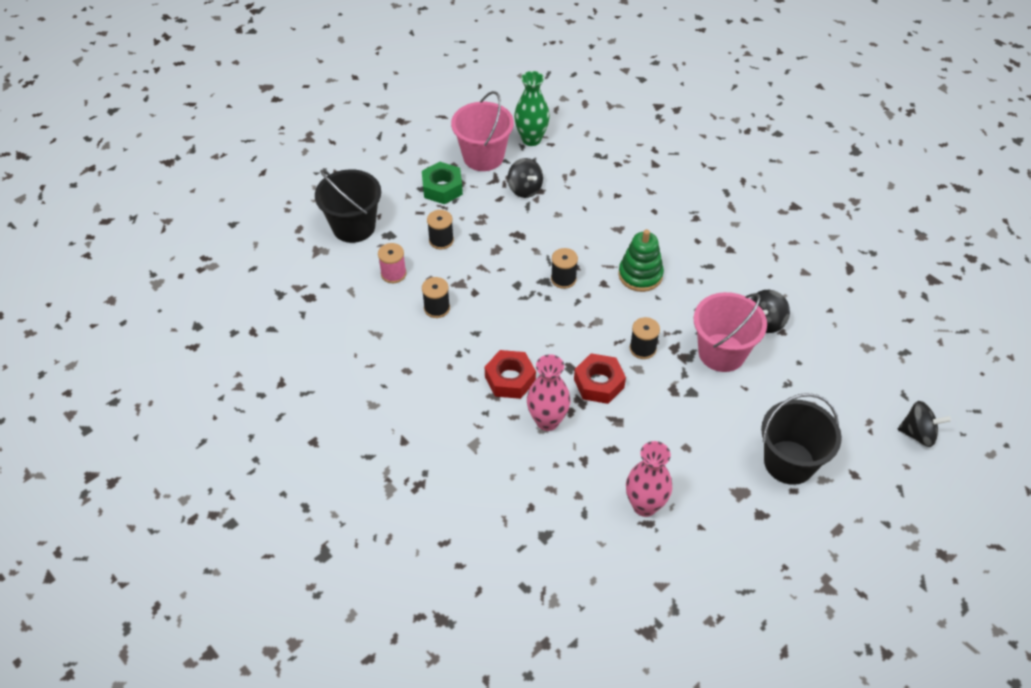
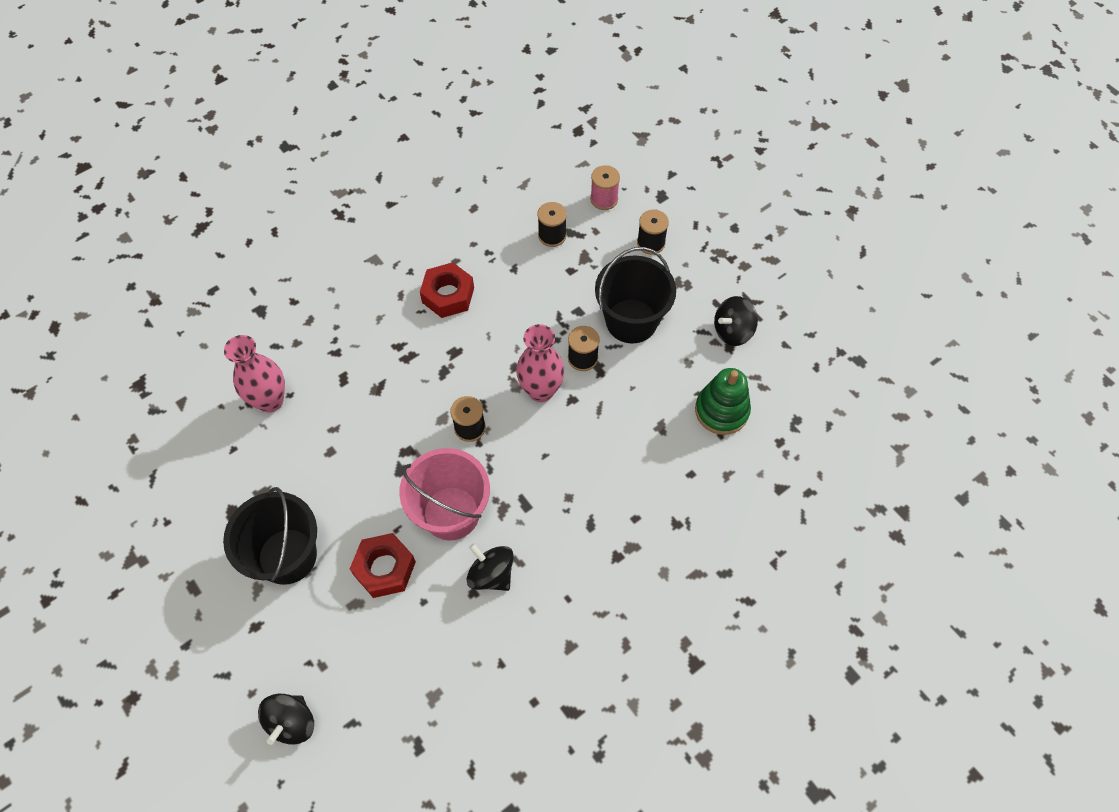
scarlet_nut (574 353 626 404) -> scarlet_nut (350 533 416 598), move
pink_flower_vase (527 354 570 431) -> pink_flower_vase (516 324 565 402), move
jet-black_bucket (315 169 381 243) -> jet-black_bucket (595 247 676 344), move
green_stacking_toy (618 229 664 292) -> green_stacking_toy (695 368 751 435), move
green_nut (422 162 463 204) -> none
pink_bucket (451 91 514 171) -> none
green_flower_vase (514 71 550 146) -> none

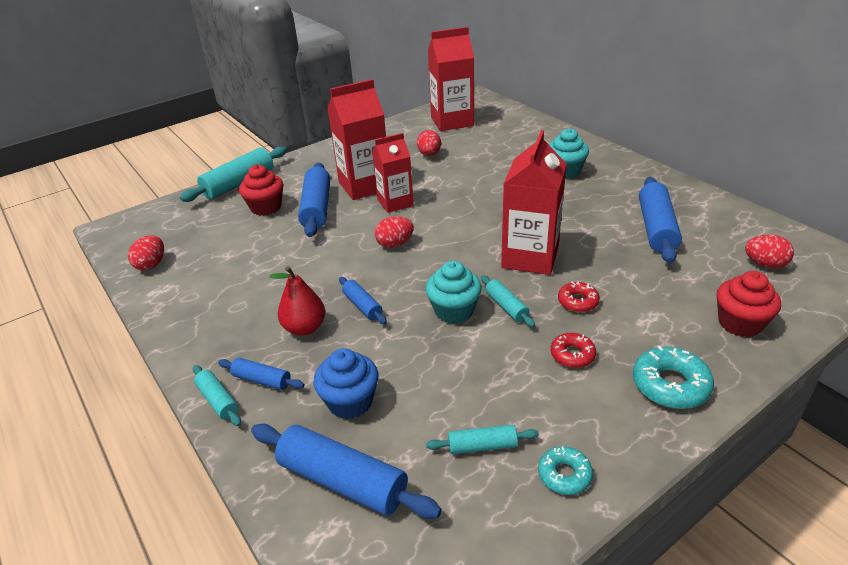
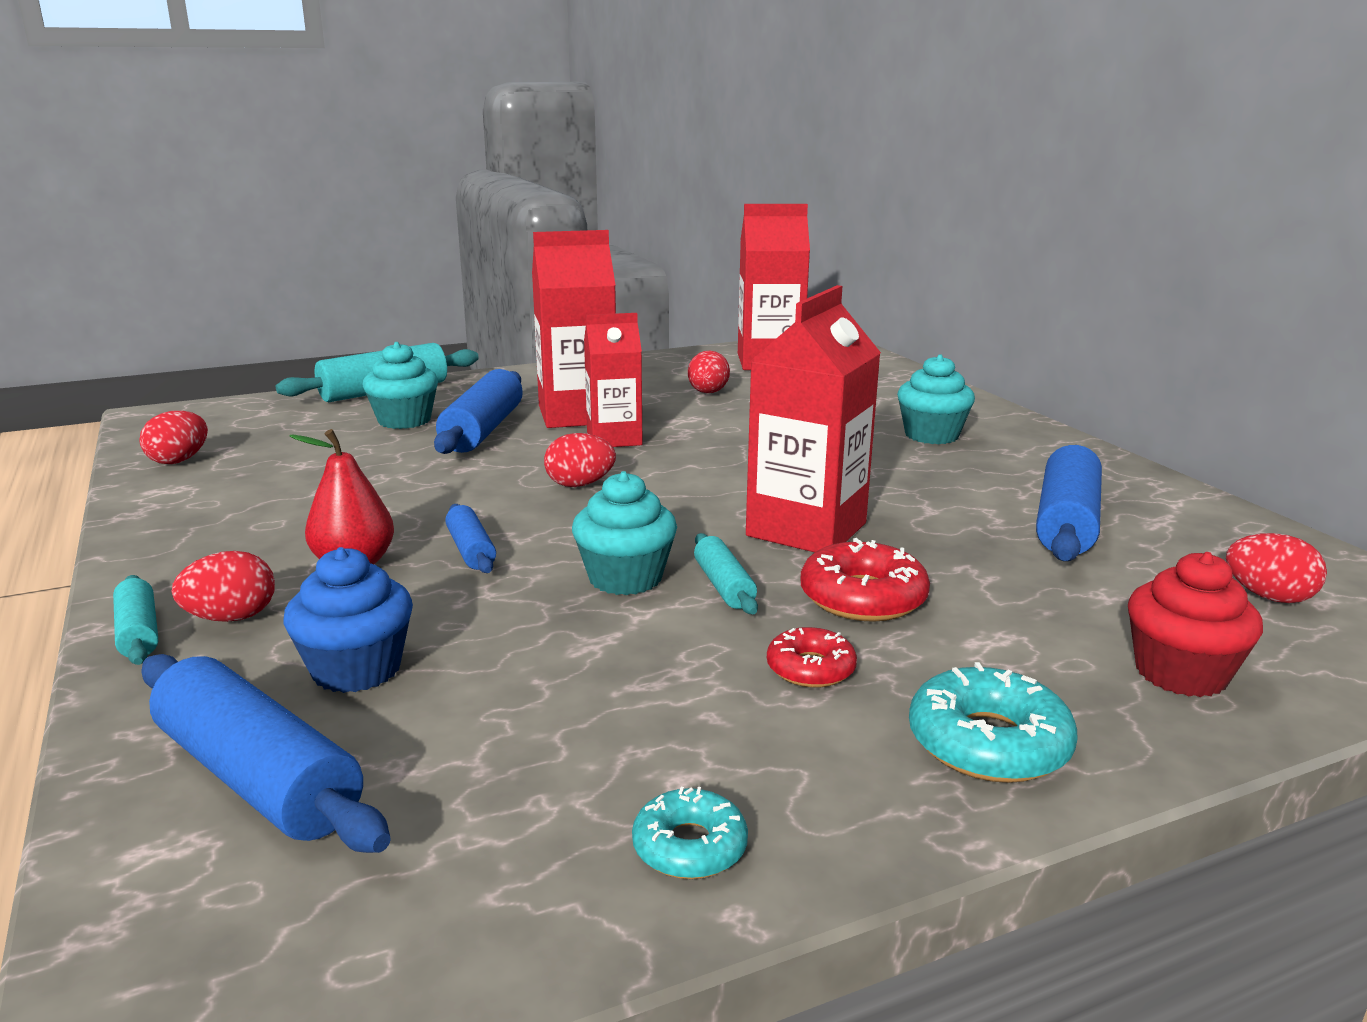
cobalt_pastry_roller (218 357 304 390) -> scarlet_egg (172 551 275 622)
scarlet_muffin (239 165 283 216) -> teal_muffin (362 342 438 429)
scarlet_glazed_donut (558 282 600 312) -> scarlet_glazed_donut (801 538 930 622), x1.61
teal_pastry_roller (426 425 539 454) -> none

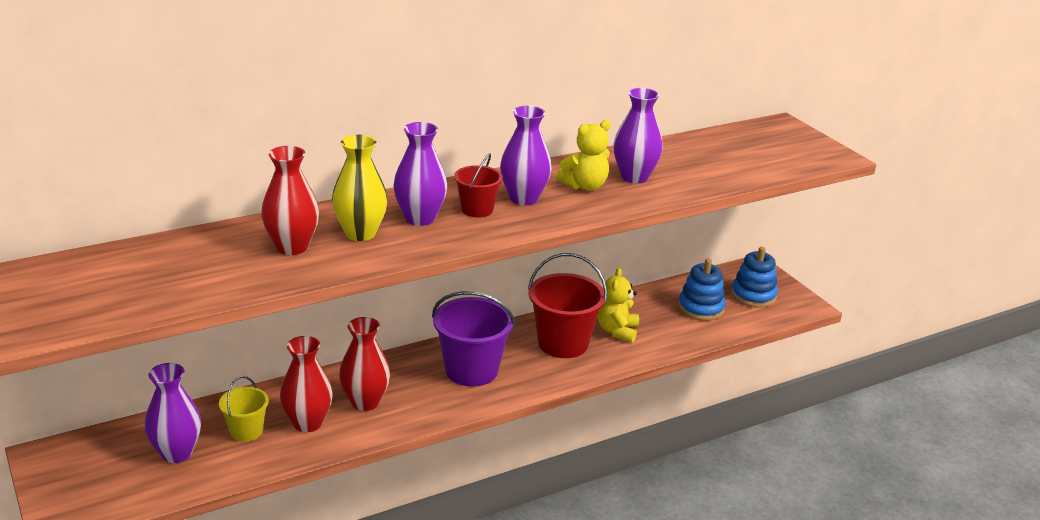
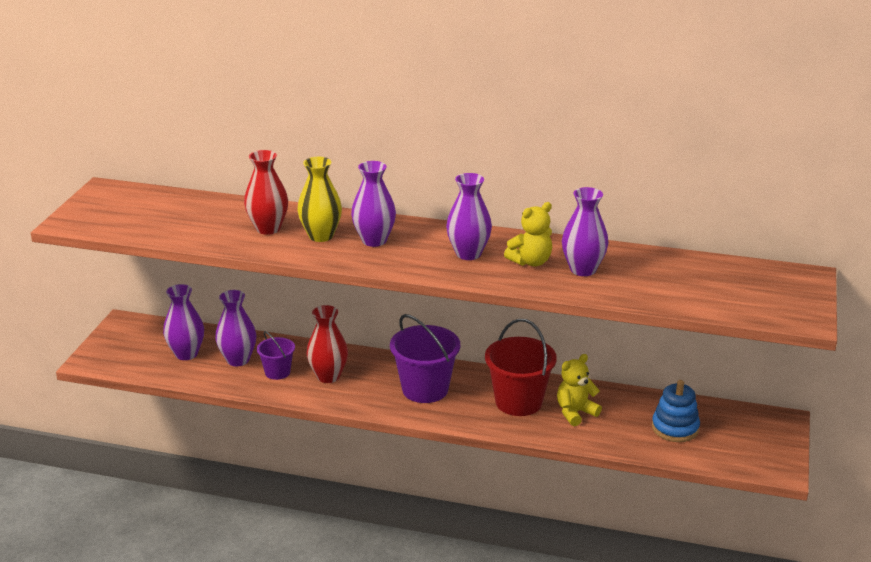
golden_bucket (219 376 269 442) -> purple_flower_vase (215 290 256 366)
scarlet_flower_vase (280 336 333 432) -> purple_bucket (257 331 295 380)
golden_teddy_bear (556 120 611 191) -> golden_teddy_bear (504 202 552 267), 45 degrees counterclockwise
scarlet_bucket (454 153 503 218) -> none
cobalt_stacking_toy (731 247 778 308) -> none

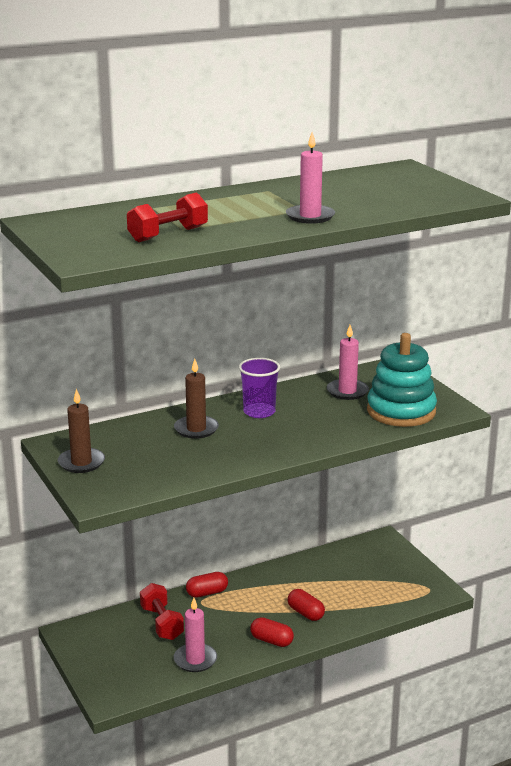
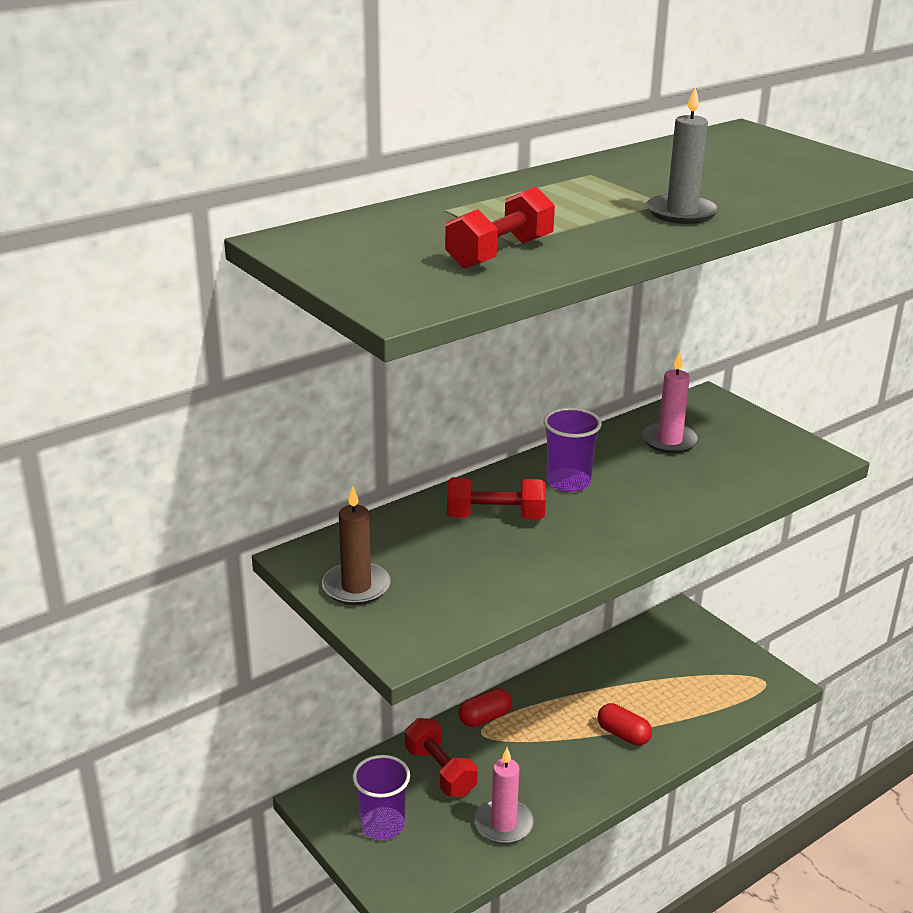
none -> purple_tumbler (353 755 410 841)
brown_pillar_candle (174 359 219 439) -> scarlet_dumbbell (447 477 546 519)
pink_pillar_candle (286 132 335 224) -> grey_pillar_candle (646 86 719 224)
scarlet_pill_shape (250 617 294 647) -> none
teal_stacking_toy (367 333 437 427) -> none

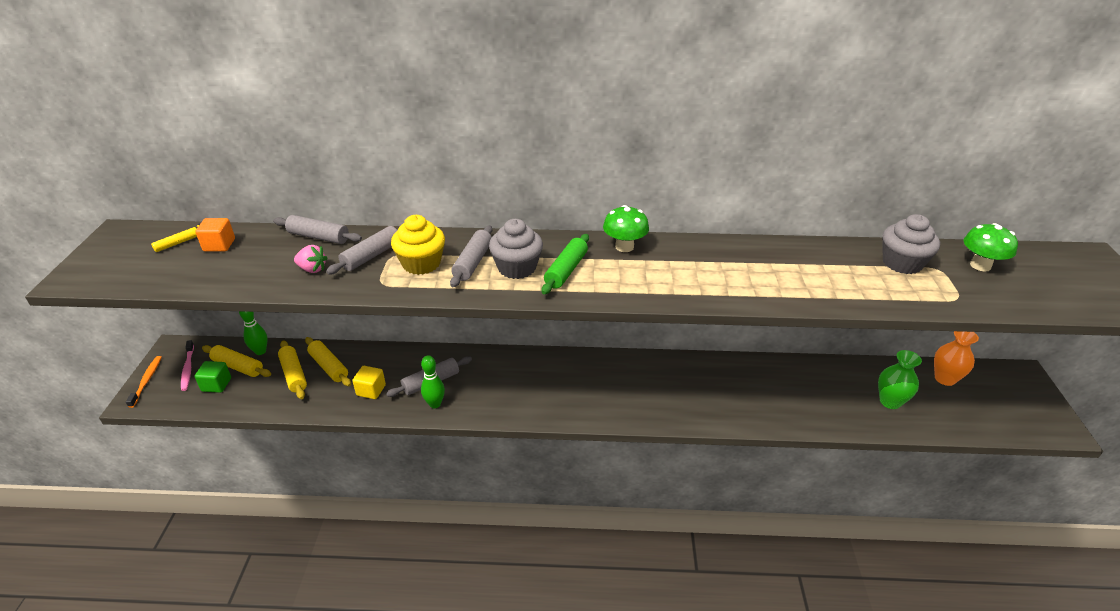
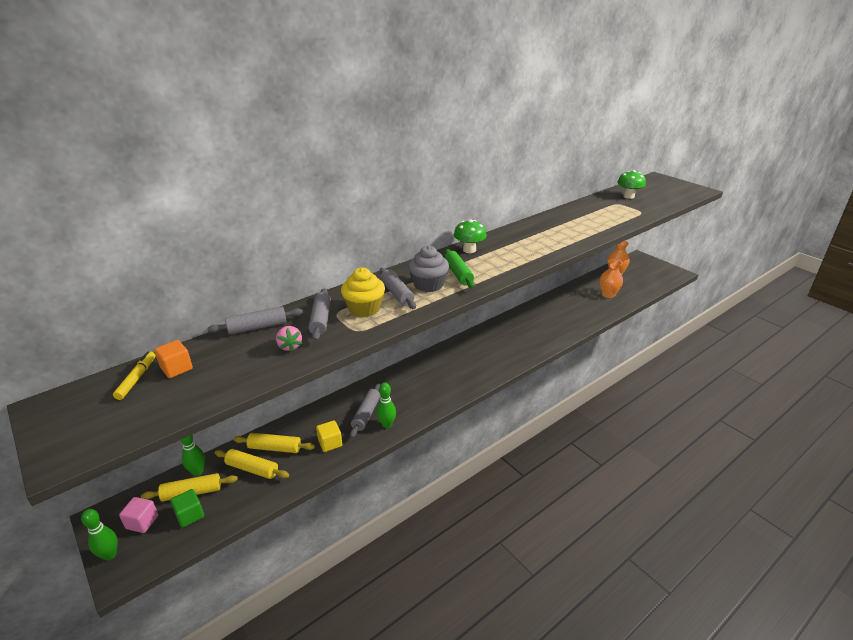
orange_tooth_brush (126 356 162 408) -> green_skittle (81 509 118 560)
pink_tooth_brush (181 340 194 391) -> pink_block (119 497 158 533)
pink_berry (294 245 327 273) -> pink_berry (276 326 302 352), 90 degrees clockwise
green_flower_vase (878 350 922 409) -> orange_flower_vase (600 259 623 298)
grey_muffin (882 214 940 274) -> none

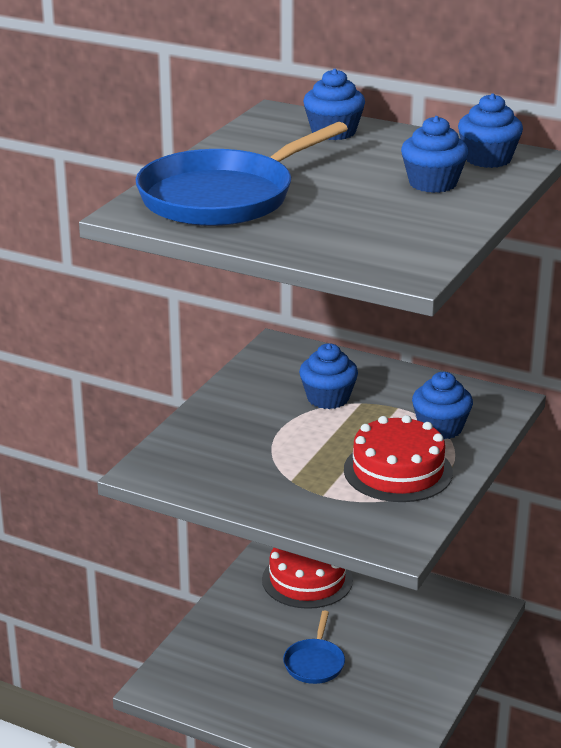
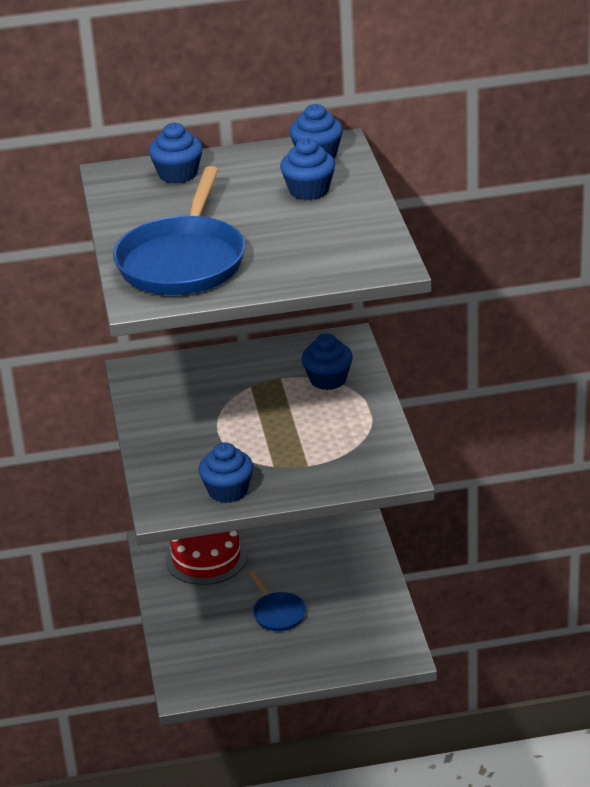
cobalt_muffin (299 343 358 409) -> cobalt_muffin (199 442 253 503), move
scarlet_gateau (344 415 453 502) -> none

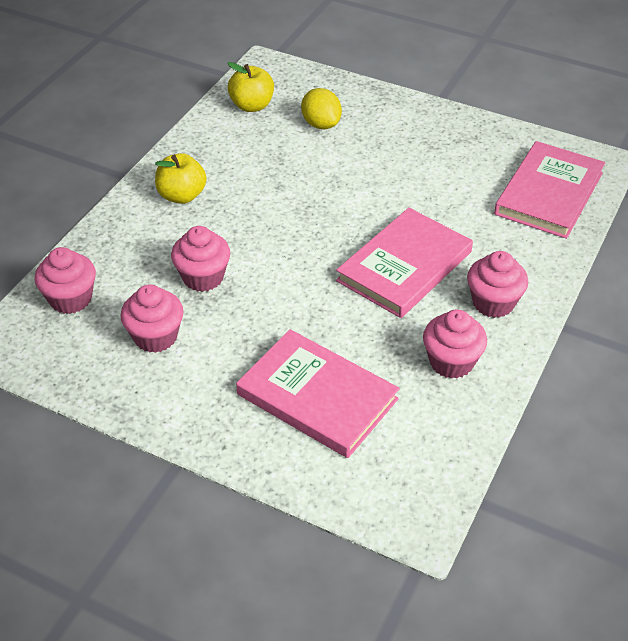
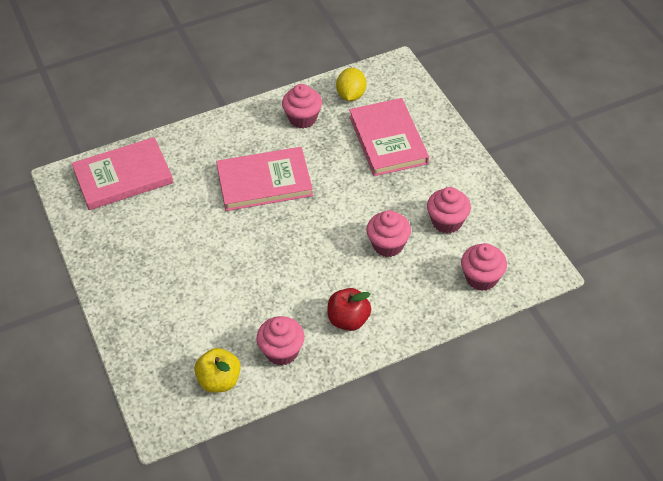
pink_muffin (467 251 528 318) -> pink_muffin (256 316 304 365), move
golden_apple_fruit (155 153 206 204) -> scarlet_apple_fruit (328 288 371 331)
golden_lemon (301 88 342 129) -> golden_lemon (336 68 366 101), move

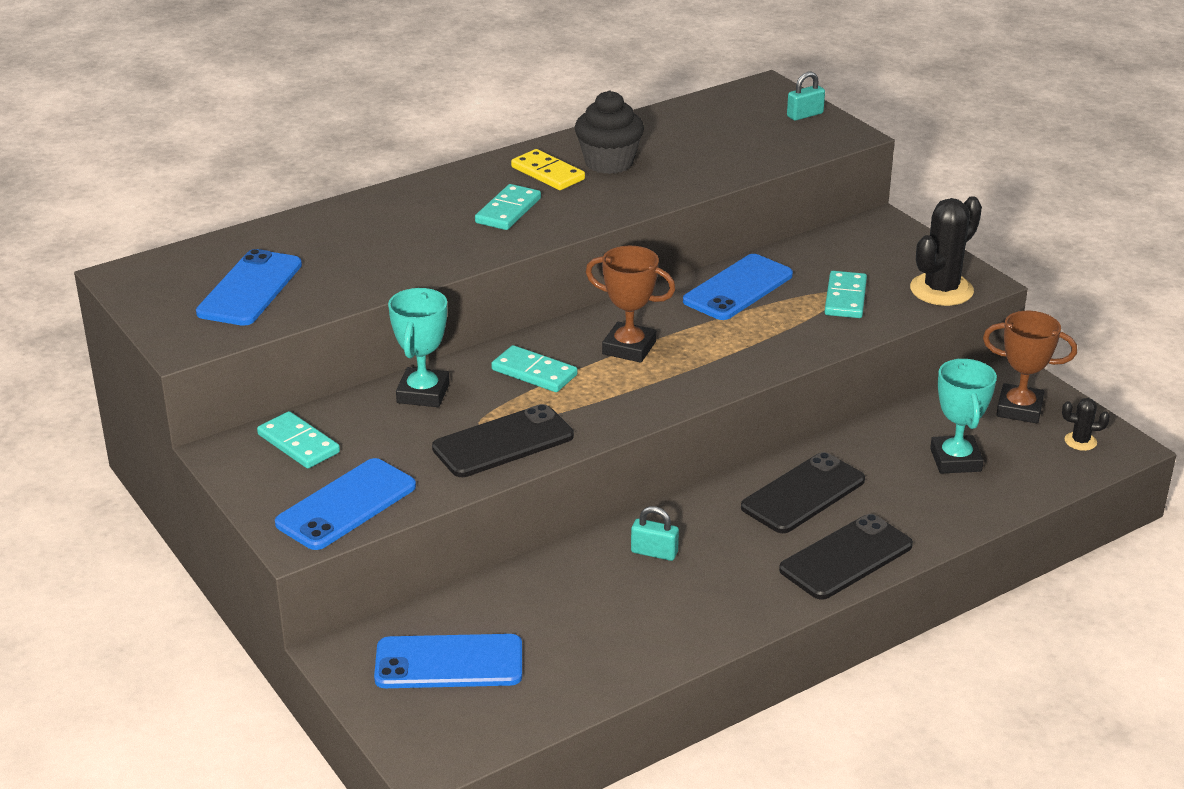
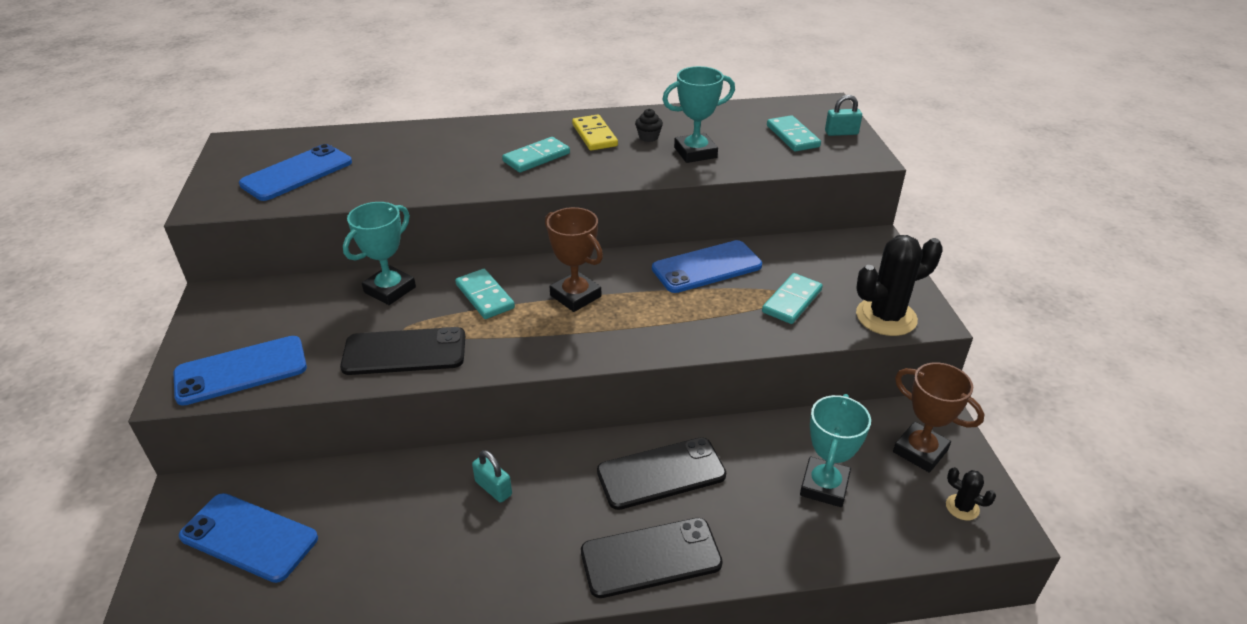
jet-black_muffin (575 91 644 174) -> jet-black_muffin (635 109 663 142), x0.48
none -> teal_trophy (662 66 735 163)
teal_domino_tile (257 411 340 469) -> teal_domino_tile (767 115 821 152), move

